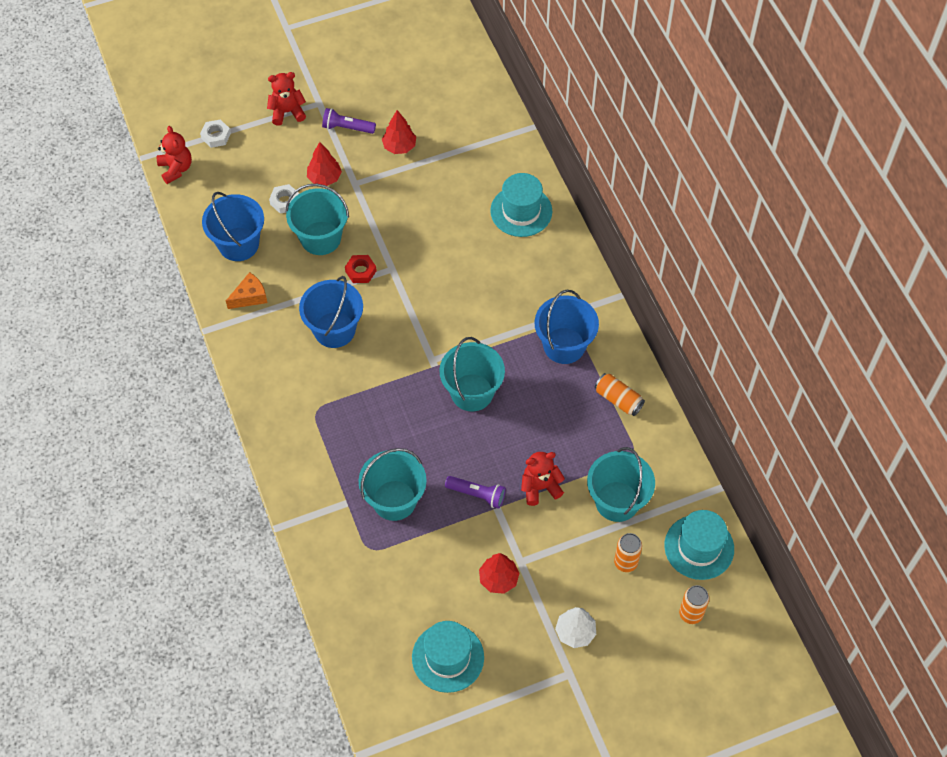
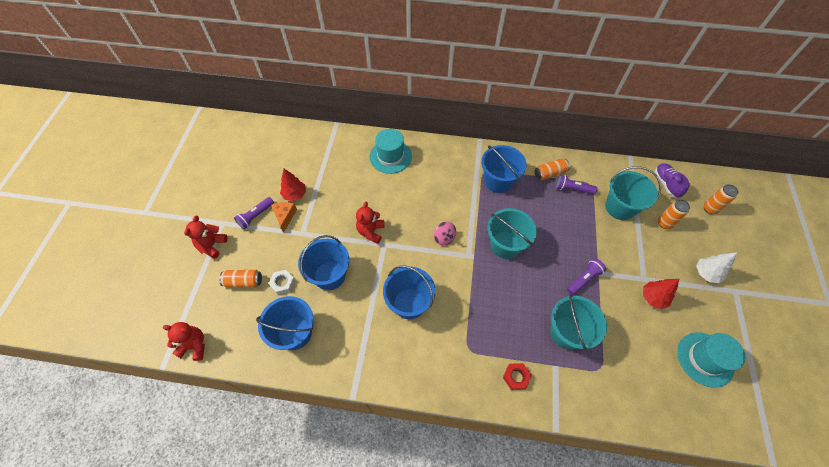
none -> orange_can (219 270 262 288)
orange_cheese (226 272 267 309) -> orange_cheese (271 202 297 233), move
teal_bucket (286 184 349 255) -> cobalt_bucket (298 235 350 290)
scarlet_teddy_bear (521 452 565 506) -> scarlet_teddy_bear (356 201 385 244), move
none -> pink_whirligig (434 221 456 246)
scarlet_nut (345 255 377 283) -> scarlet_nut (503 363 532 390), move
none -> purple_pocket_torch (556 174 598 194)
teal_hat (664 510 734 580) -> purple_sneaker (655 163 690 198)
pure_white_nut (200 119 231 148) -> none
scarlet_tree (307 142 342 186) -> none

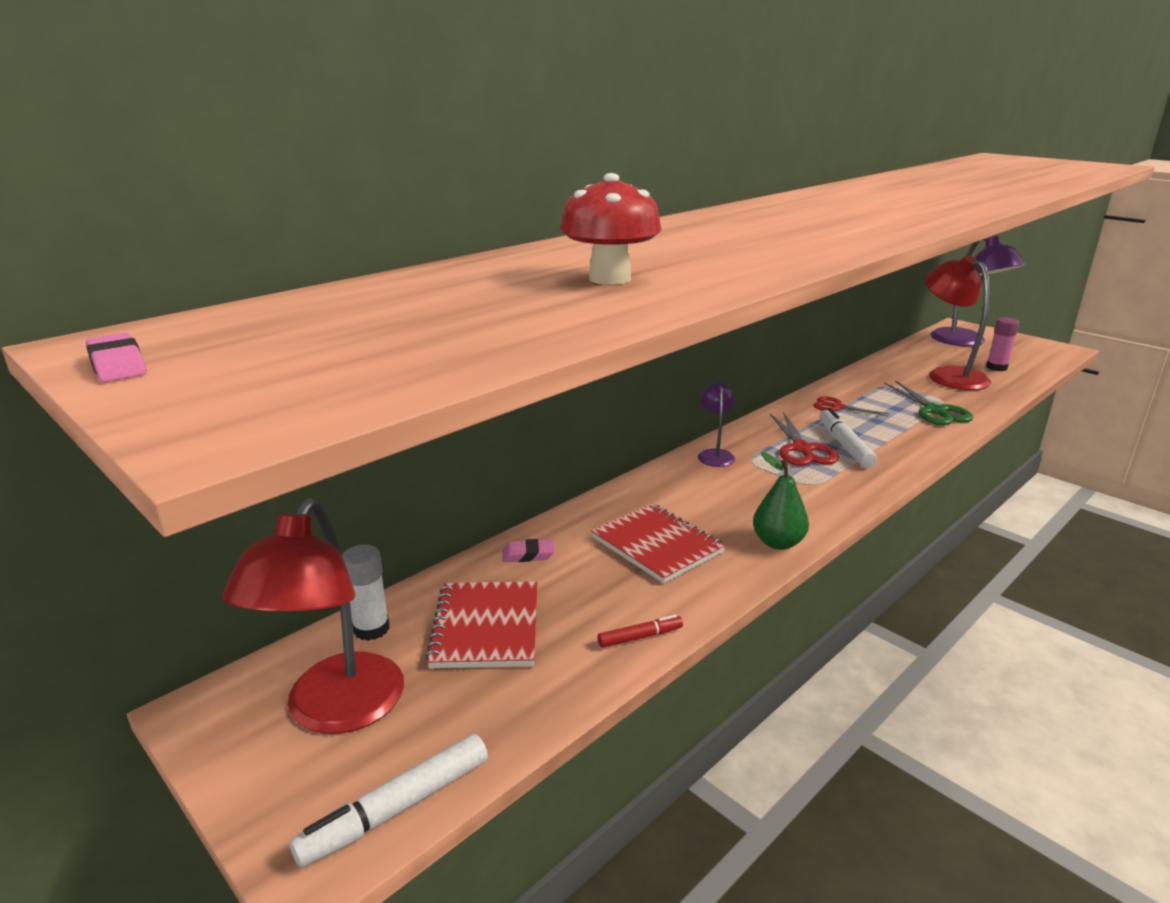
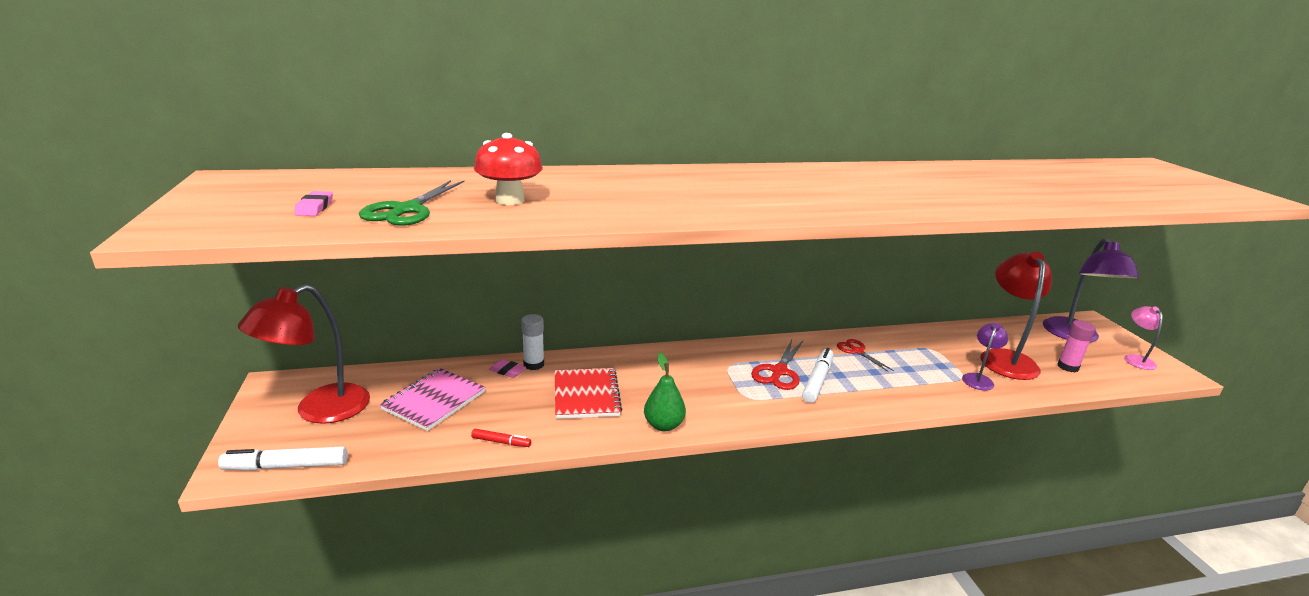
pink_eraser (86 333 147 382) -> pink_eraser (294 191 333 216), move
green_pair_of_scissors (884 380 973 425) -> green_pair_of_scissors (359 180 464 226), move
scarlet_notebook (425 581 537 668) -> pink_notebook (380 368 485 431)
pure_white_glue_stick (342 544 390 641) -> pure_white_glue_stick (521 314 544 370), move
purple_lamp (698 382 735 467) -> purple_lamp (962 323 1008 390), move
none -> pink_lamp (1124 306 1163 370)

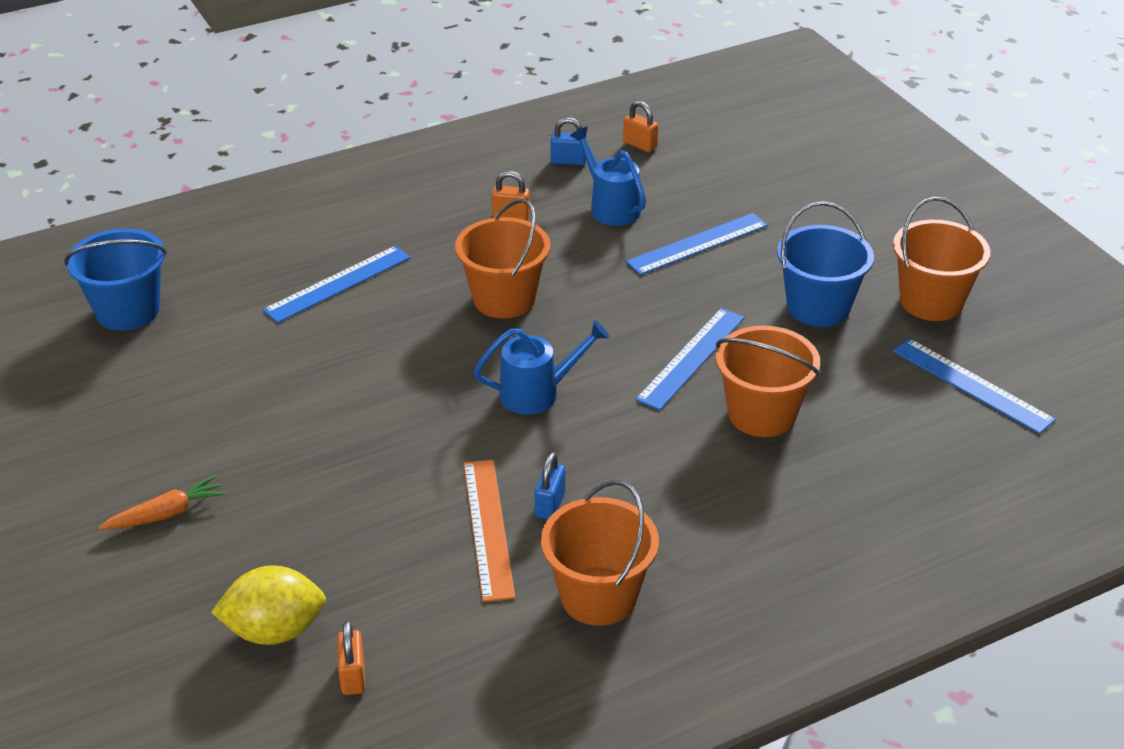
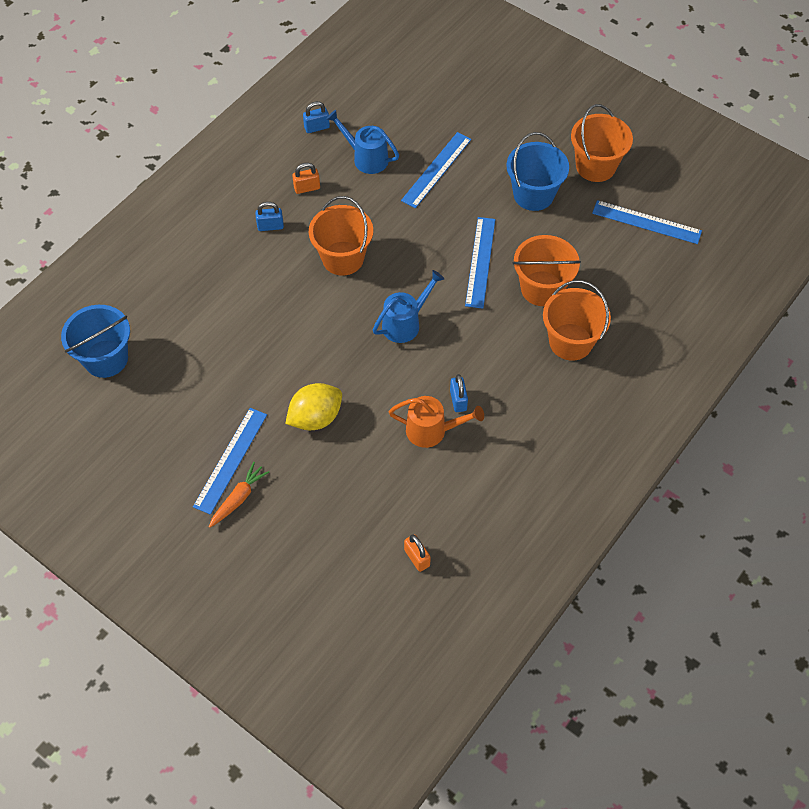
cobalt_straightedge (263 246 411 323) -> cobalt_straightedge (193 408 267 515), move
none -> cobalt_small_lock (255 202 284 231)
golden_lemon (211 565 326 645) -> golden_lemon (285 383 342 430), move
orange_straightedge (464 460 515 602) -> orange_sprinkling_can (389 396 484 448)
orange_bucket (541 480 659 626) -> orange_bucket (543 280 611 361), move
orange_small_lock (623 101 658 152) -> none

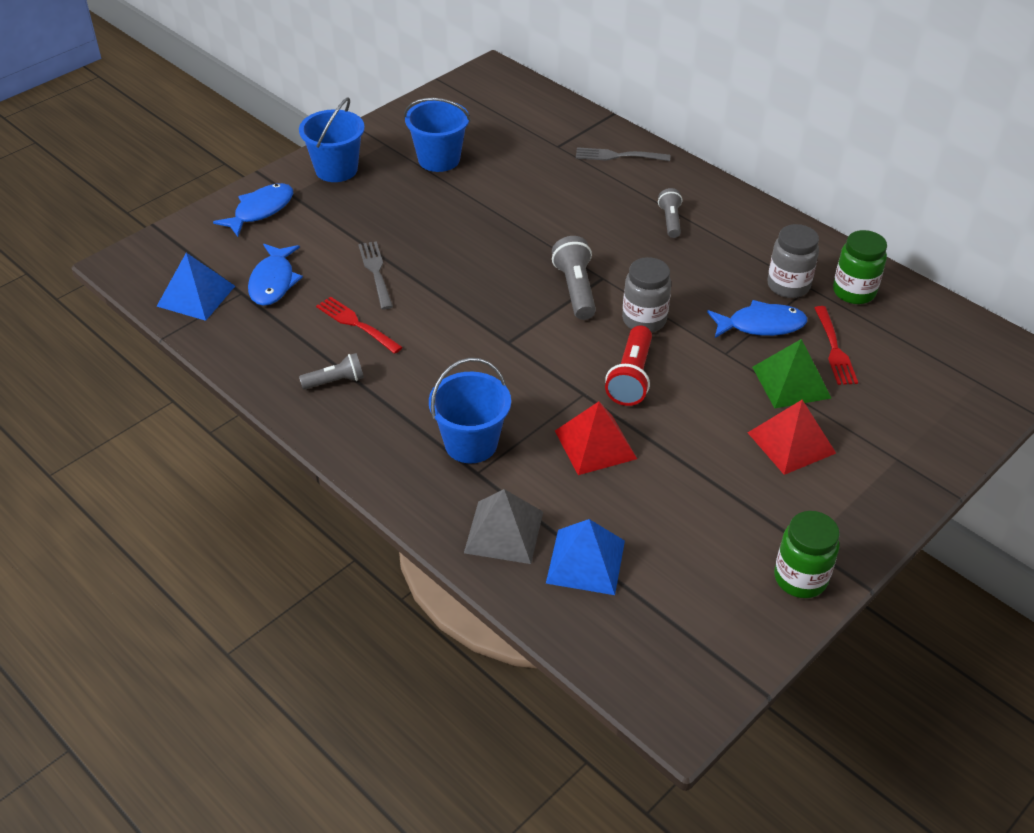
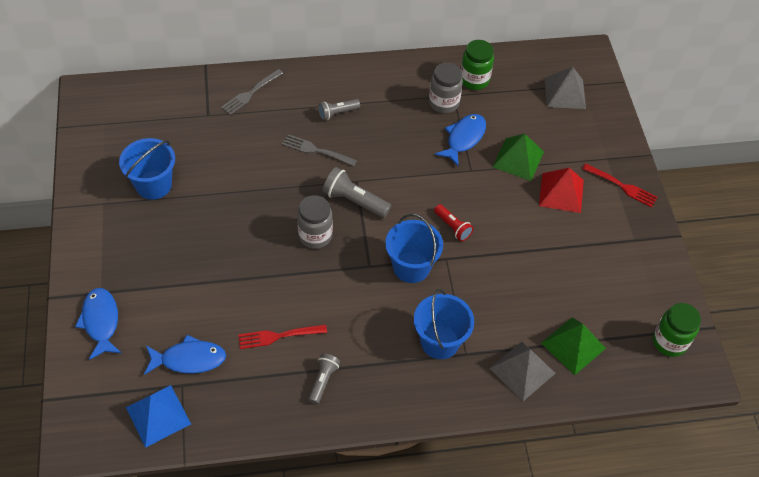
cobalt_toy_fish (248 244 303 306) -> cobalt_toy_fish (144 335 226 375), 45 degrees counterclockwise
grey_table_fork (358 241 393 309) -> grey_table_fork (282 134 357 166), move
grey_jam_jar (622 257 671 332) -> grey_jam_jar (297 195 333 249), move
grey_pocket_torch (658 188 682 238) -> grey_pocket_torch (318 99 360 120), 60 degrees counterclockwise
cobalt_bucket (299 97 365 182) -> cobalt_bucket (385 214 443 283), move
scarlet_pocket_torch (605 325 652 406) -> scarlet_pocket_torch (434 204 473 241), x0.64
cobalt_pyramid_shape (546 519 625 595) -> green_pyramid_shape (541 317 606 375)
none -> grey_pyramid_shape (545 67 586 109)
scarlet_table_fork (815 306 858 385) -> scarlet_table_fork (582 164 658 207), move
green_jam_jar (774 511 840 598) -> green_jam_jar (653 303 701 357), move
scarlet_pyramid_shape (555 401 637 475) -> none

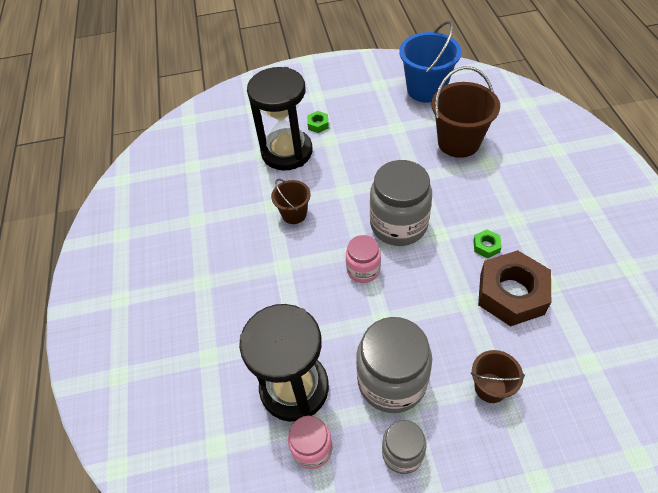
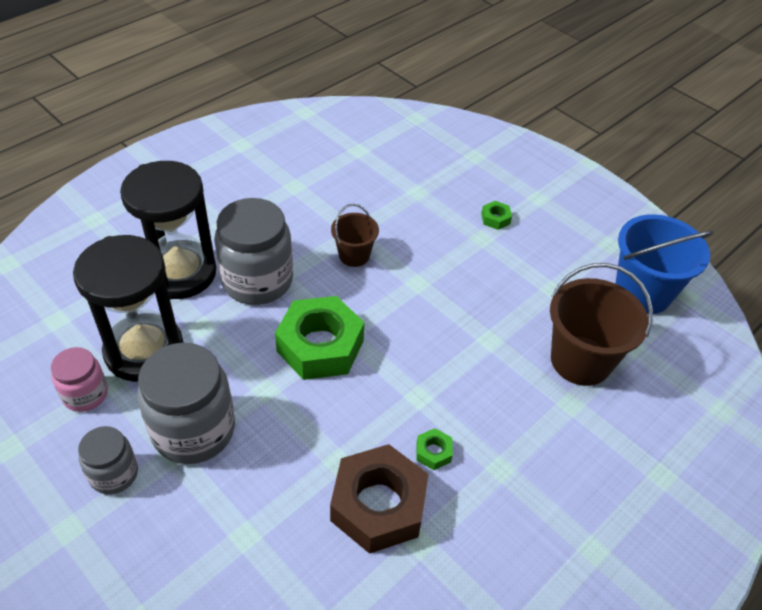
jet-black_hourglass (247 67 312 170) -> jet-black_hourglass (120 161 217 299), move
grey_jam_jar (370 160 432 246) -> grey_jam_jar (214 198 293 305), move
pink_jam_jar (346 235 381 283) -> green_nut (275 296 364 380)
brown_bucket (471 350 525 403) -> none

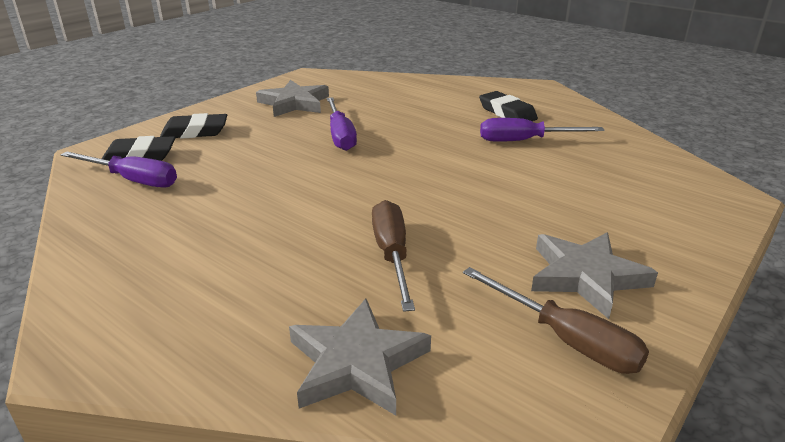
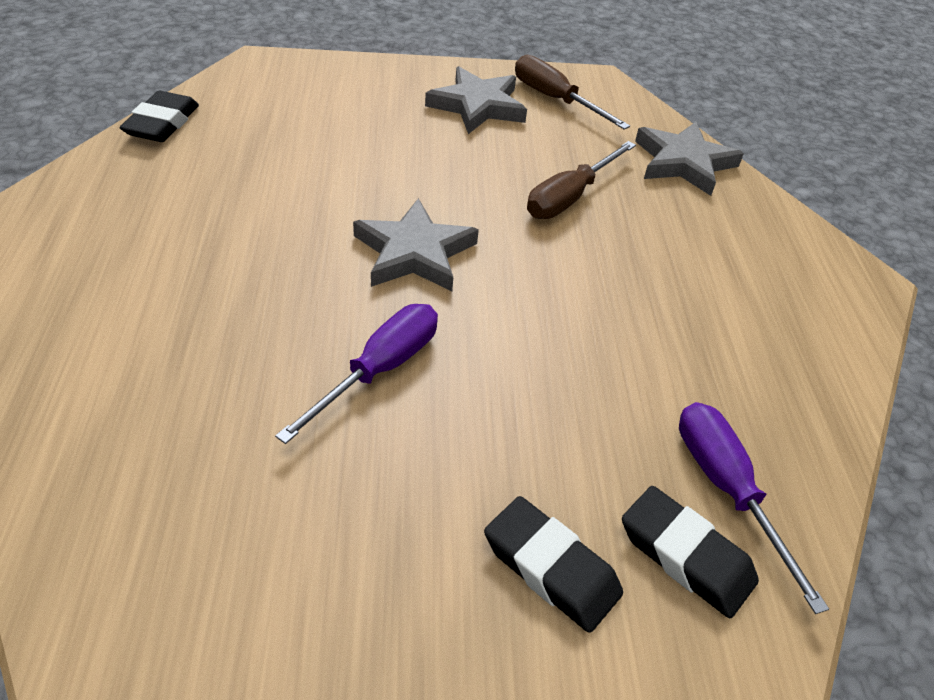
jet-black_eraser (479 91 538 121) -> jet-black_eraser (120 91 199 142), move
grey_star (256 80 329 117) -> grey_star (353 198 479 291), move
brown_hand_screwdriver (463 267 649 374) -> brown_hand_screwdriver (515 55 630 130), 45 degrees counterclockwise
purple_hand_screwdriver (480 118 604 142) -> none

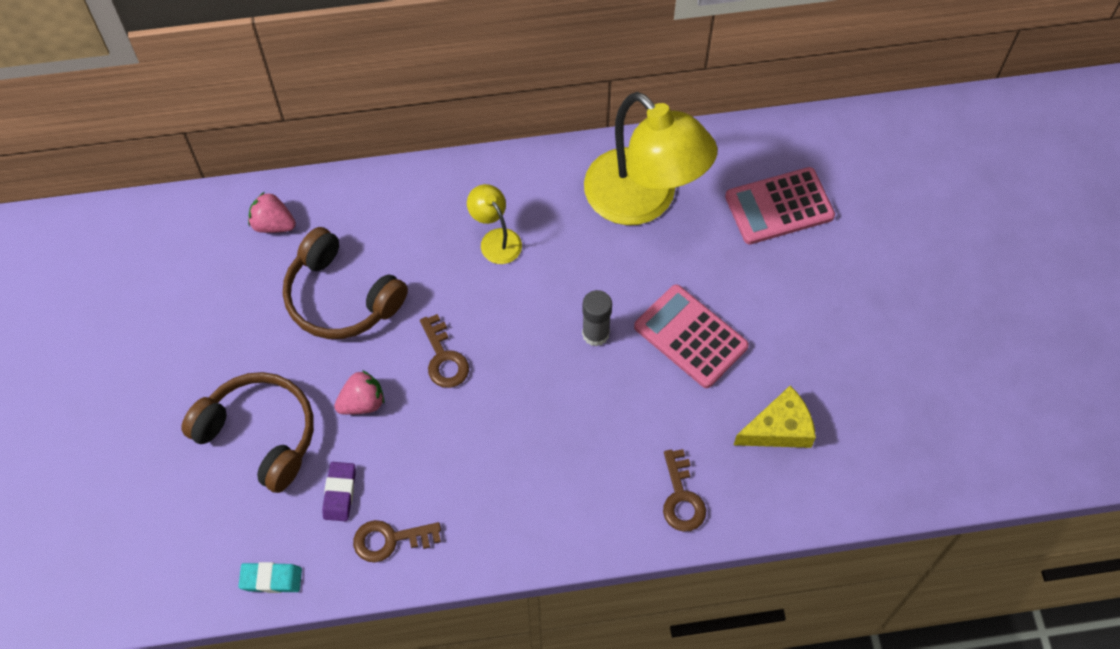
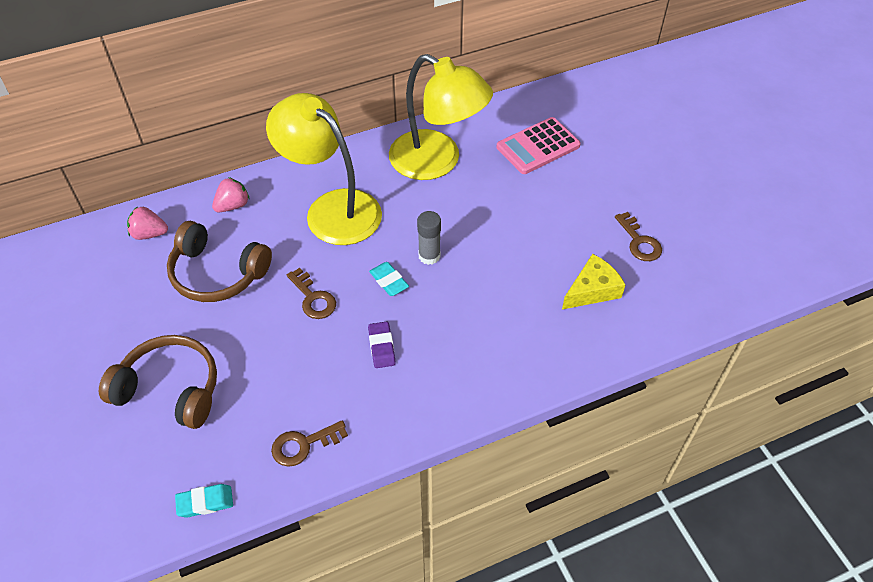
pink_berry (334 370 384 415) -> pink_berry (212 177 249 212), move
golden_lamp (467 184 522 264) -> golden_lamp (266 93 382 245), x2.25
purple_eraser (322 462 356 521) -> purple_eraser (368 321 396 368), move
none -> teal_eraser (369 262 409 296)
brown_key (663 449 706 532) -> brown_key (615 212 662 261), move
pink_pocket_calculator (634 284 749 388) -> none

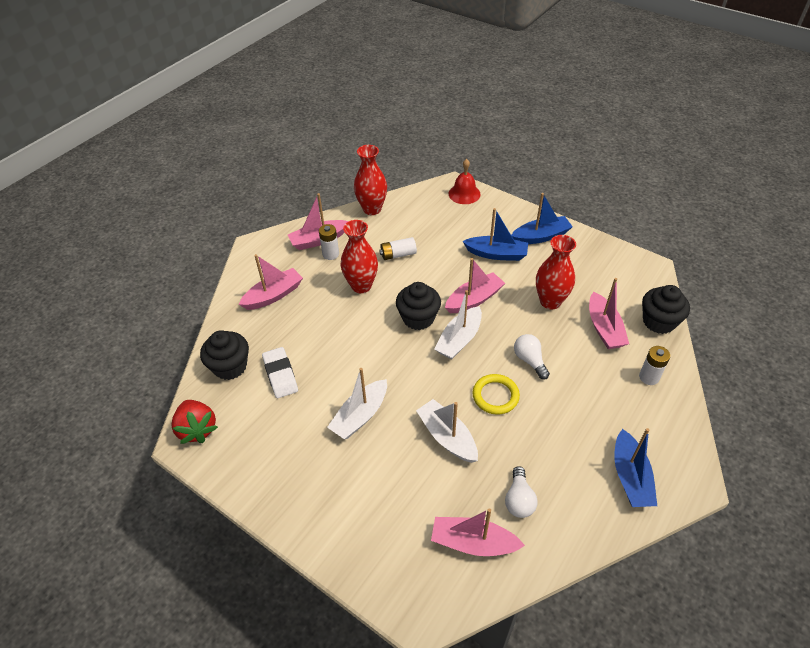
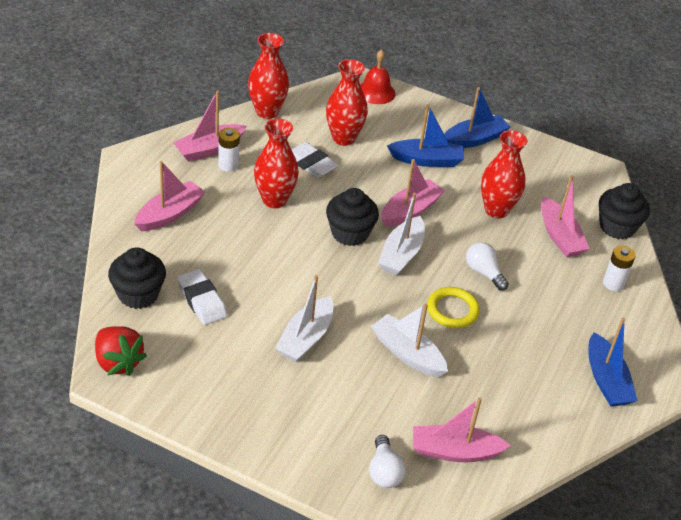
pure_white_power_cell (379 237 417 260) -> pure_white_eraser (291 142 339 178)
none -> scarlet_flower_vase (326 59 368 146)
pure_white_light_bulb (505 466 537 518) -> pure_white_light_bulb (369 435 406 488), move

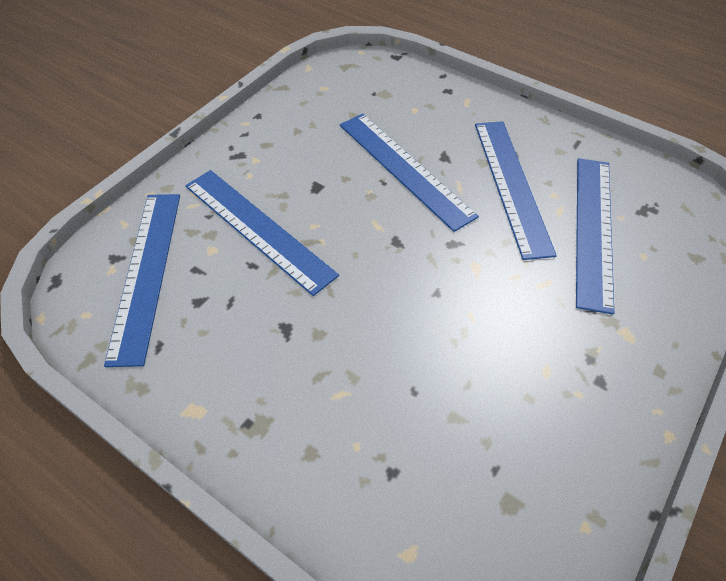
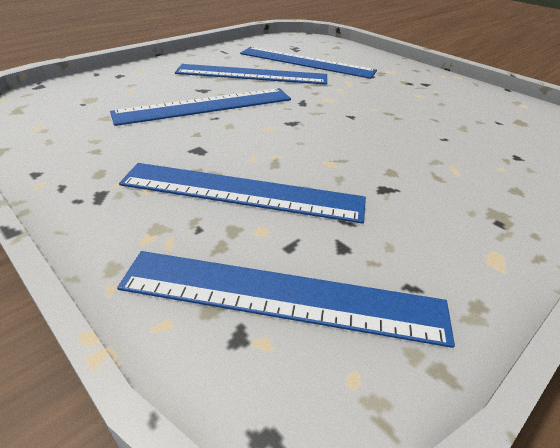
cobalt_straightedge (185 170 339 296) -> cobalt_straightedge (119 163 366 224), 45 degrees clockwise

